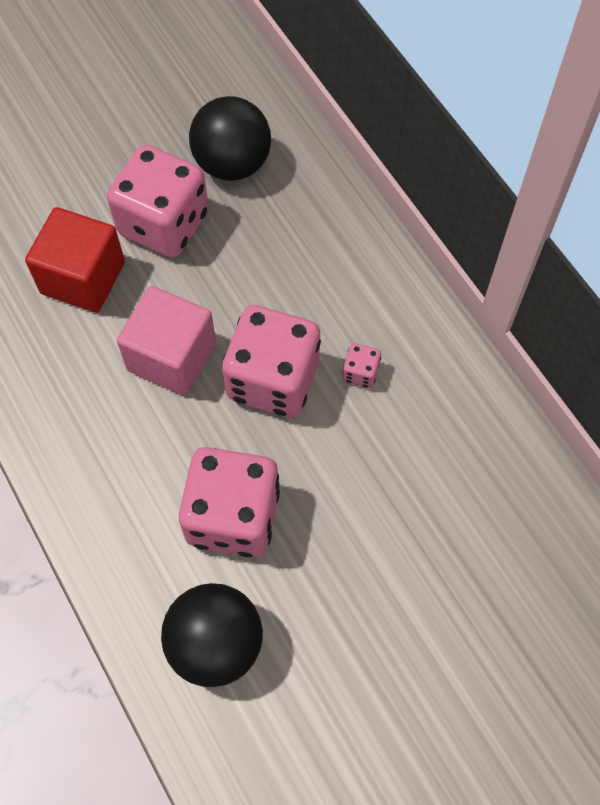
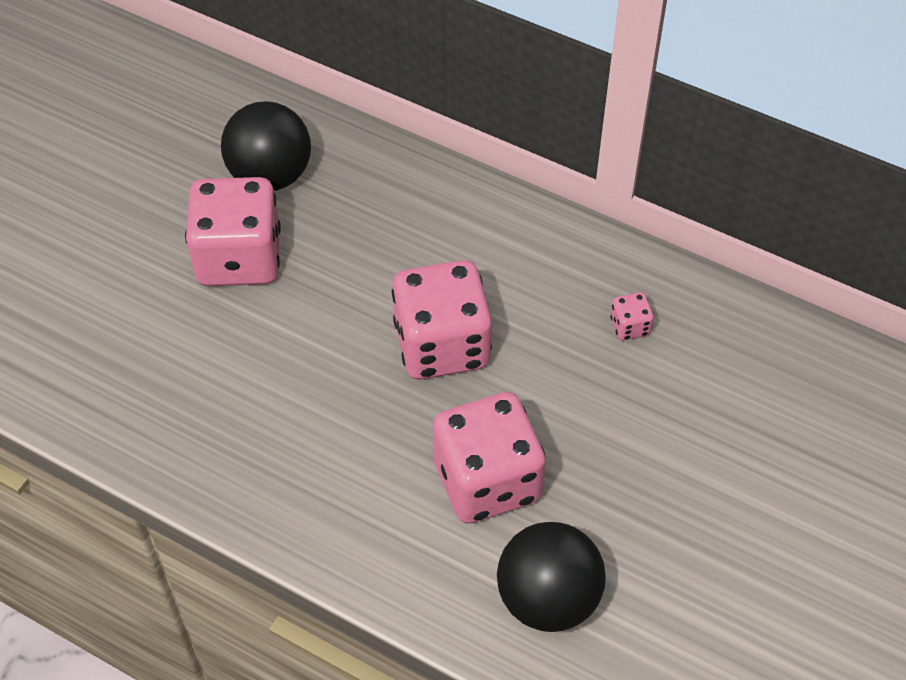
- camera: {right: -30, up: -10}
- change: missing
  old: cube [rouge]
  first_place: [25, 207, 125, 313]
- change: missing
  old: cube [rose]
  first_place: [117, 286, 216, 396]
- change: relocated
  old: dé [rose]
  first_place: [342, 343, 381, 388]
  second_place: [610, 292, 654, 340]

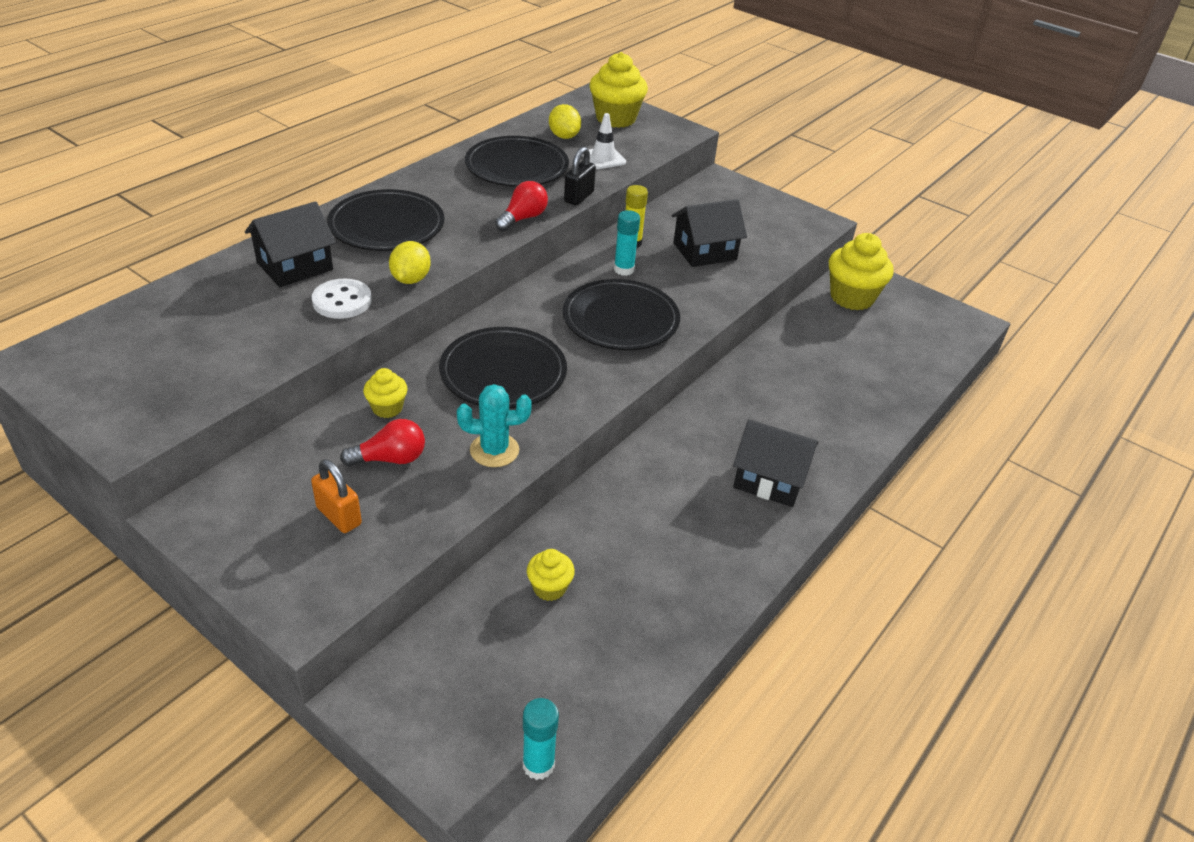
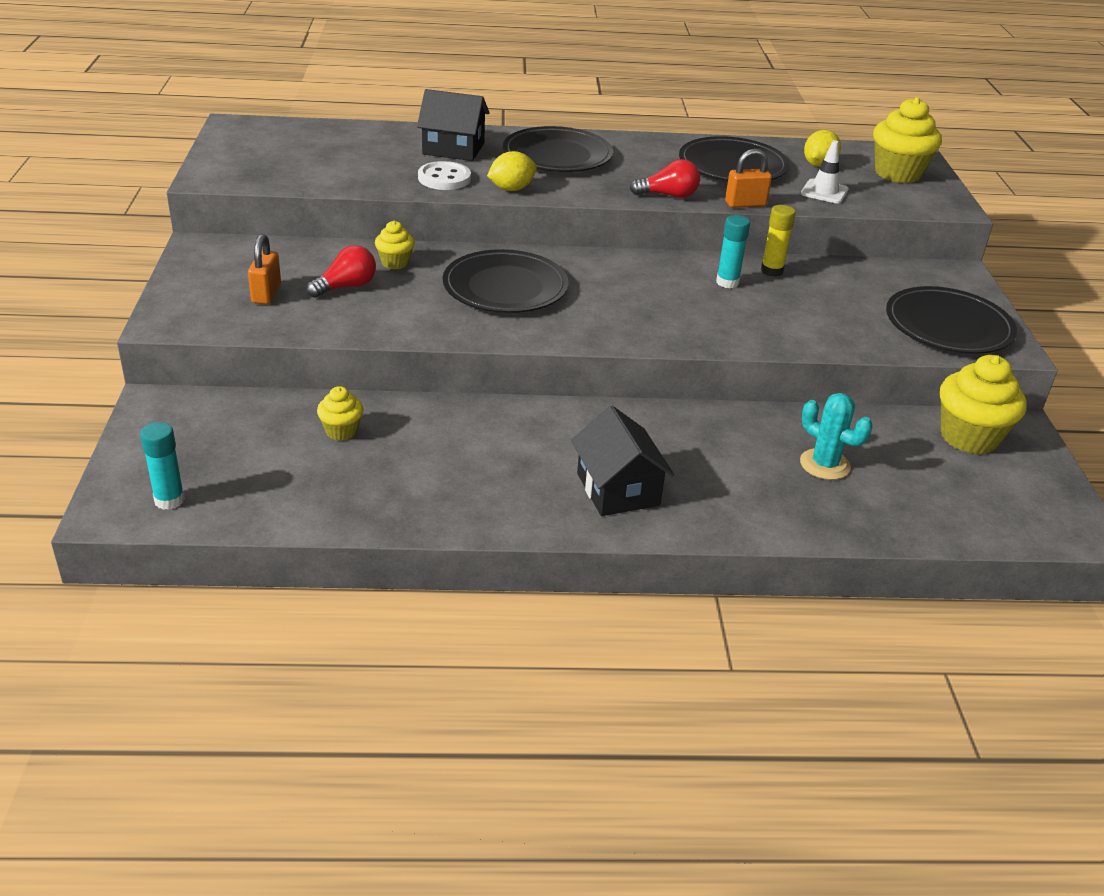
- camera: {right: 50, up: -5}
- change: spun
  old: ampoule [rouge]
  first_place: [340, 419, 425, 467]
  second_place: [306, 245, 376, 298]
  degrees: -75
- change: relocated
  old: cactus [turquoise]
  first_place: [457, 384, 532, 467]
  second_place: [800, 393, 872, 480]
- change: relocated
  old: assiette [noir]
  first_place: [563, 279, 680, 350]
  second_place: [886, 286, 1017, 354]
- change: colour
  old: cadenas [noir]
  new: cadenas [orange]
  first_place: [564, 147, 596, 205]
  second_place: [725, 149, 772, 208]
- change: missing
  old: maison [noir]
  first_place: [672, 199, 747, 267]

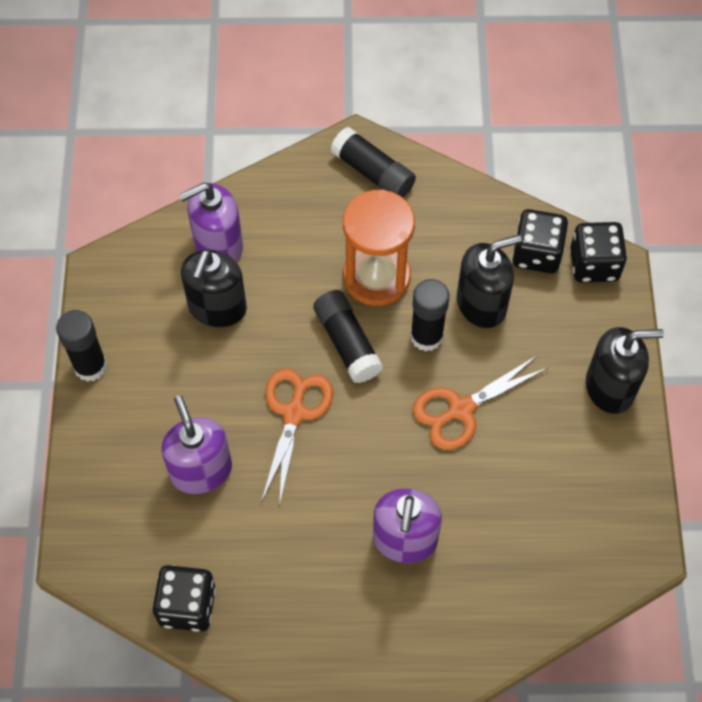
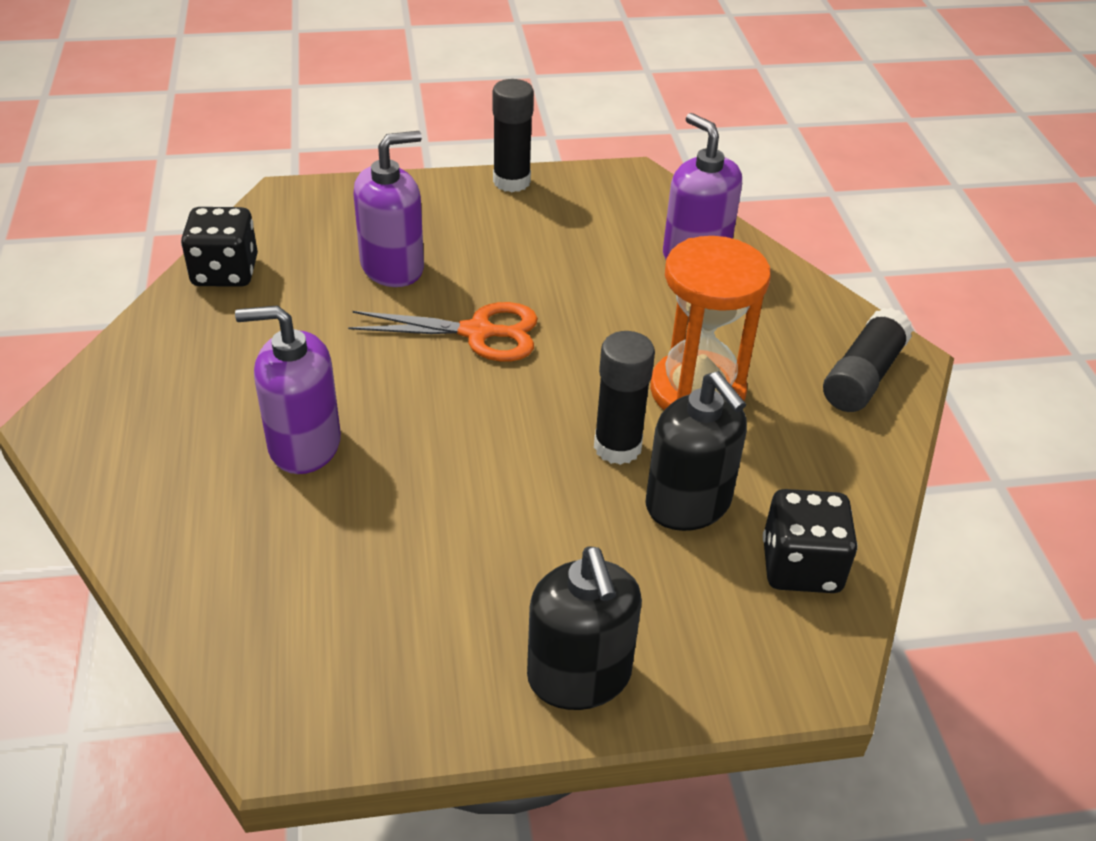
- camera: {right: 80, up: -20}
- change: missing
  old: distributeur de savon [noir]
  first_place: [181, 249, 247, 328]
- change: missing
  old: bâton de colle [noir]
  first_place: [313, 290, 383, 383]
- change: missing
  old: ciseaux [orange]
  first_place: [412, 355, 548, 450]
- change: missing
  old: dé [noir]
  first_place: [570, 222, 627, 283]

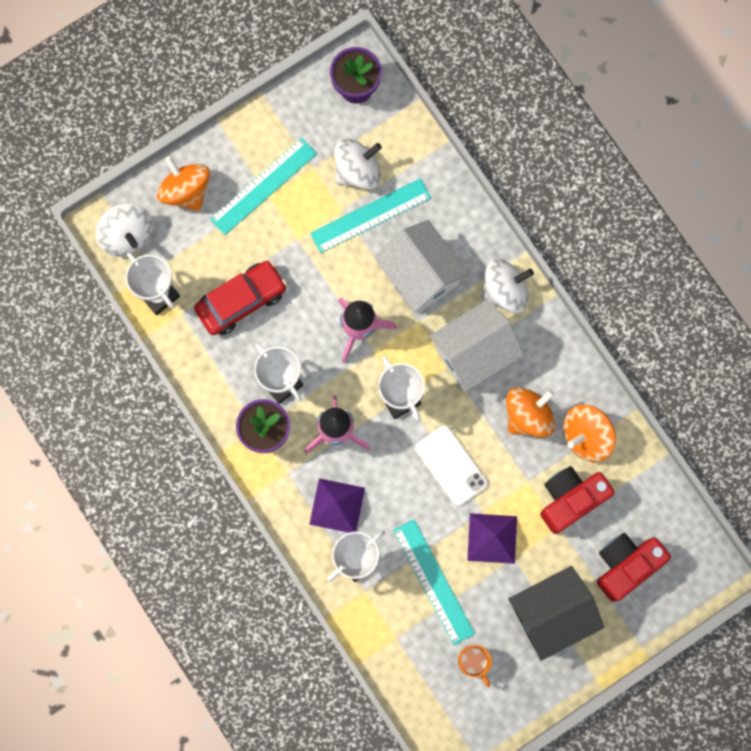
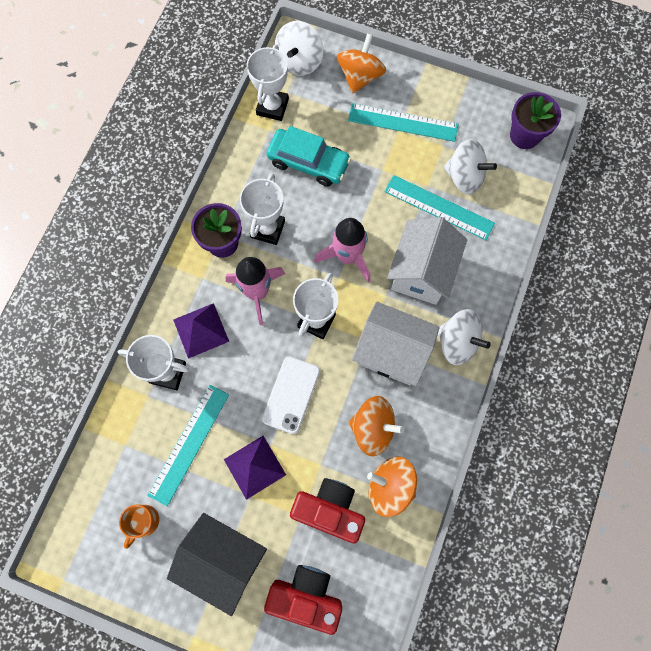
- camera: {right: 55, up: -5}
- change: colour
  old: voiture [rouge]
  new: voiture [turquoise]
  first_place: [194, 261, 287, 335]
  second_place: [266, 126, 351, 187]

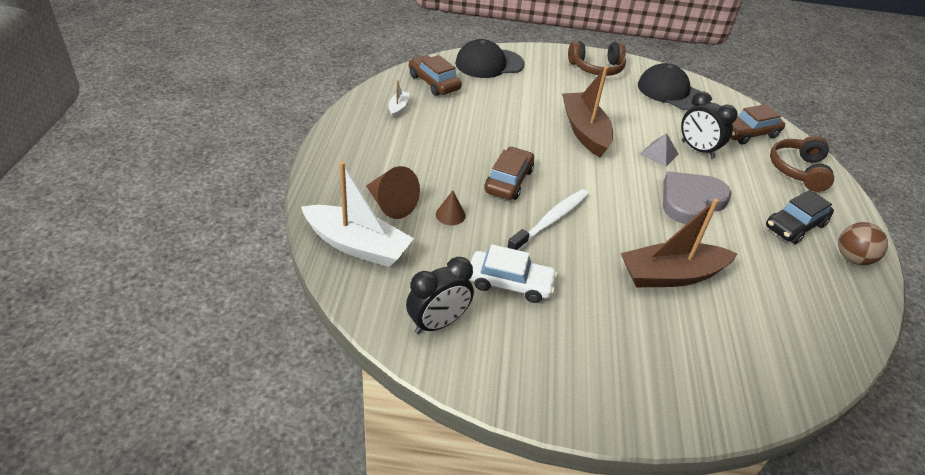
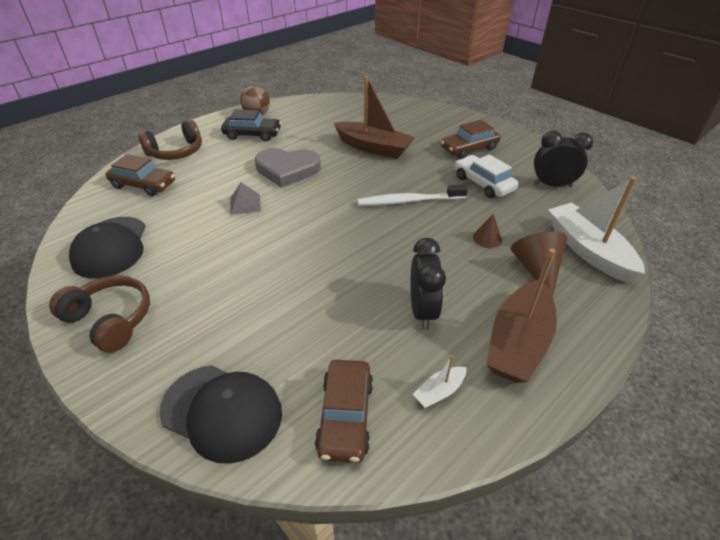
- camera: {right: -135, up: 0}
- change: relocated
  old: voiture [marron]
  first_place: [484, 147, 534, 200]
  second_place: [441, 120, 501, 159]
- change: relocated
  old: bateau [marron]
  first_place: [562, 66, 613, 157]
  second_place: [486, 249, 557, 383]
- change: relocated
  old: réveil [noir]
  first_place: [681, 91, 738, 158]
  second_place: [411, 238, 446, 330]

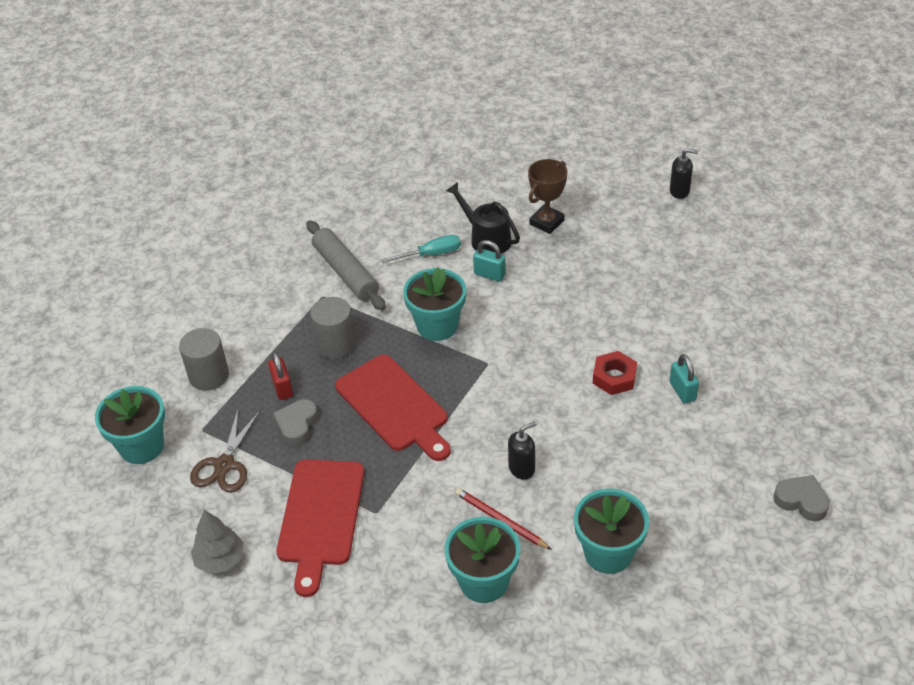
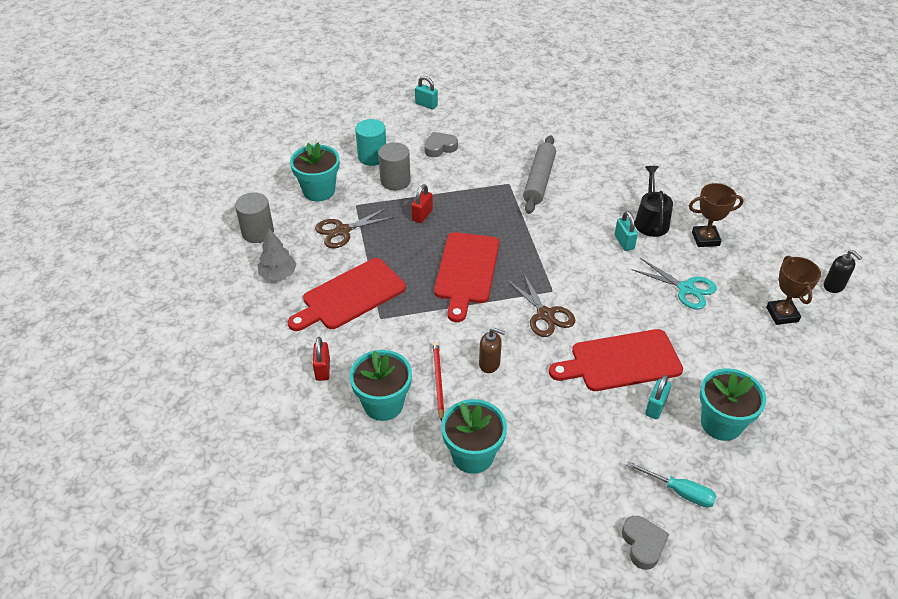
- camera: {right: 45, up: 0}
- change: relocated
  old: cœur [gris]
  first_place: [273, 399, 318, 446]
  second_place: [424, 132, 458, 157]
- change: relocated
  old: cylindre [gris]
  first_place: [310, 297, 355, 359]
  second_place: [235, 192, 274, 243]
- change: relocated
  old: tournevis [turquoise]
  first_place: [381, 235, 461, 263]
  second_place: [626, 461, 717, 508]
- change: relocated
  old: pot de fleurs [turquoise]
  first_place: [403, 267, 466, 341]
  second_place: [700, 368, 766, 441]
- change: colour
  old: distributeur de savon [noir]
  new: distributeur de savon [marron]
  first_place: [508, 422, 537, 480]
  second_place: [479, 328, 505, 373]
- change: exchanged
  old: écrou [rouge]
  new: planche à découper [rouge]
  first_place: [593, 351, 637, 395]
  second_place: [549, 329, 683, 391]
- change: appeared
  new: cadenas [rouge]
  second_place: [313, 337, 330, 381]
- change: appeared
  new: cylindre [turquoise]
  second_place: [355, 119, 386, 166]
- change: appeared
  new: cadenas [turquoise]
  second_place: [415, 76, 438, 109]
- change: appeared
  new: ciseaux [marron]
  second_place: [507, 273, 575, 337]
- change: appeared
  new: ciseaux [turquoise]
  second_place: [631, 258, 717, 309]
- change: appeared
  new: trophée [marron]
  second_place: [766, 256, 821, 325]

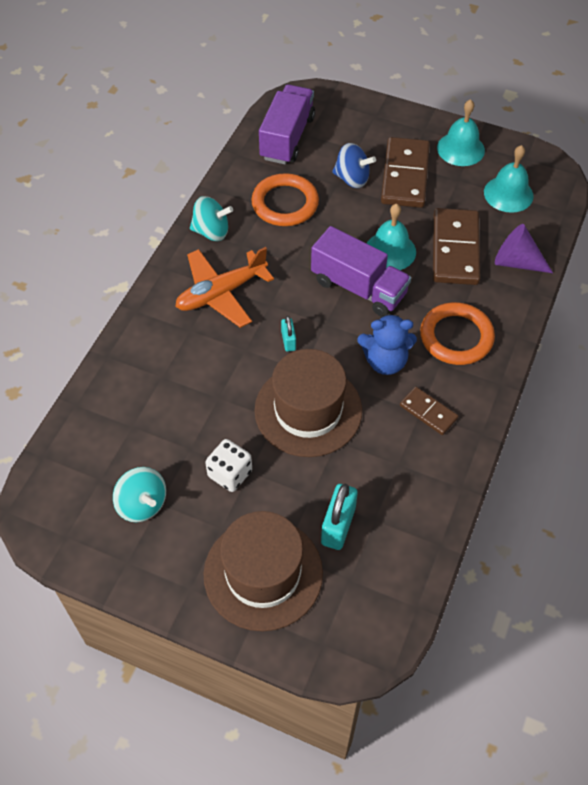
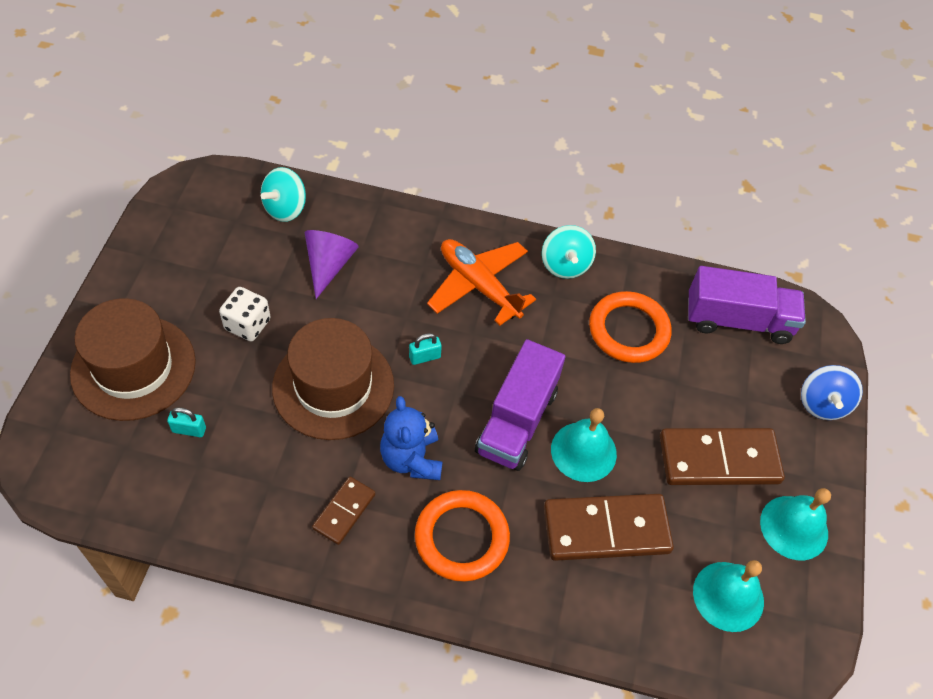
- camera: {right: 75, up: 0}
- change: relocated
  old: toupie [turquoise]
  first_place: [113, 467, 166, 522]
  second_place: [261, 167, 306, 222]
- change: size
  old: cadenas [turquoise]
  first_place: [321, 484, 358, 550]
  second_place: [167, 407, 206, 437]
  factor: 0.57
- change: relocated
  old: toupie [bleu]
  first_place: [332, 143, 376, 188]
  second_place: [801, 365, 863, 420]
- change: relocated
  old: cône [violet]
  first_place: [495, 224, 553, 273]
  second_place: [305, 230, 359, 299]

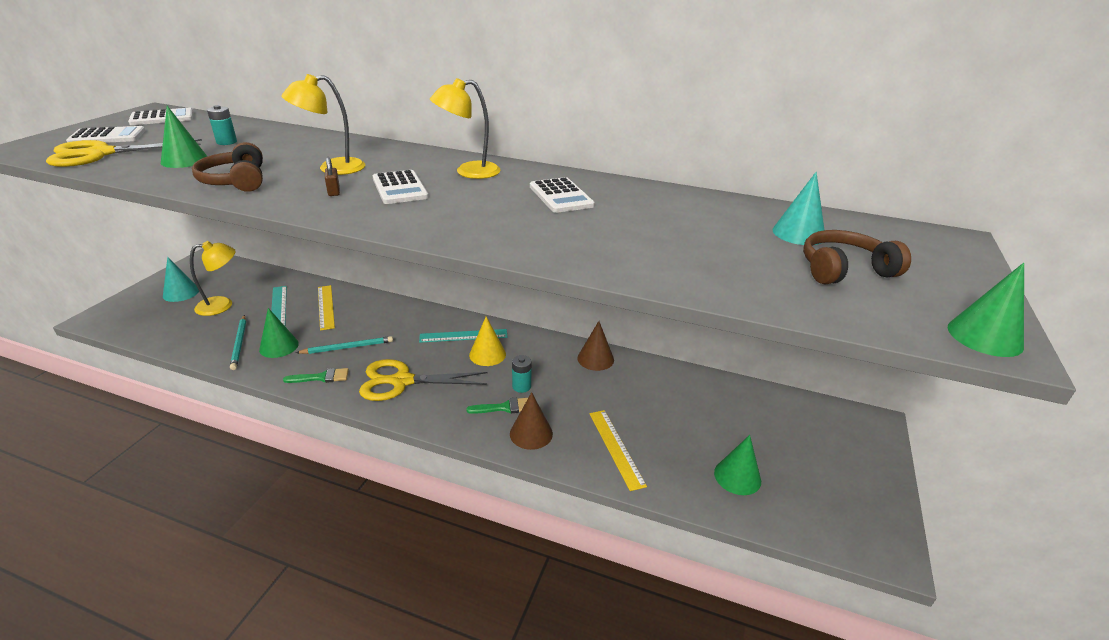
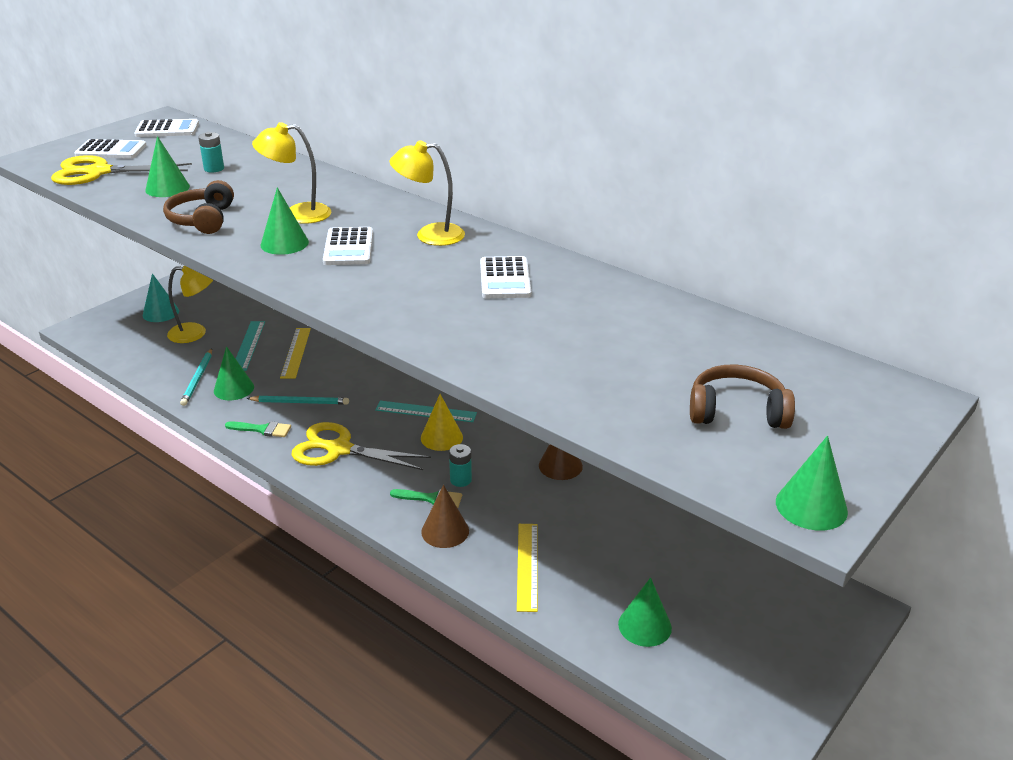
- camera: {right: 20, up: 0}
- change: exchanged
  old: cadenas [marron]
  new: cône [vert]
  first_place: [325, 157, 340, 196]
  second_place: [260, 187, 309, 255]
- change: missing
  old: cône [turquoise]
  first_place: [773, 172, 825, 245]

